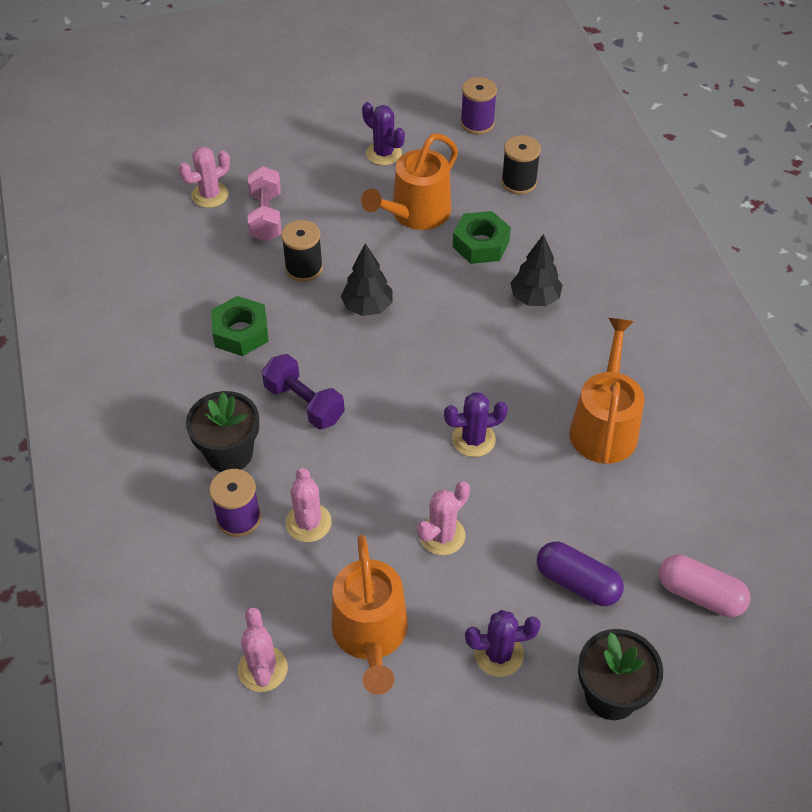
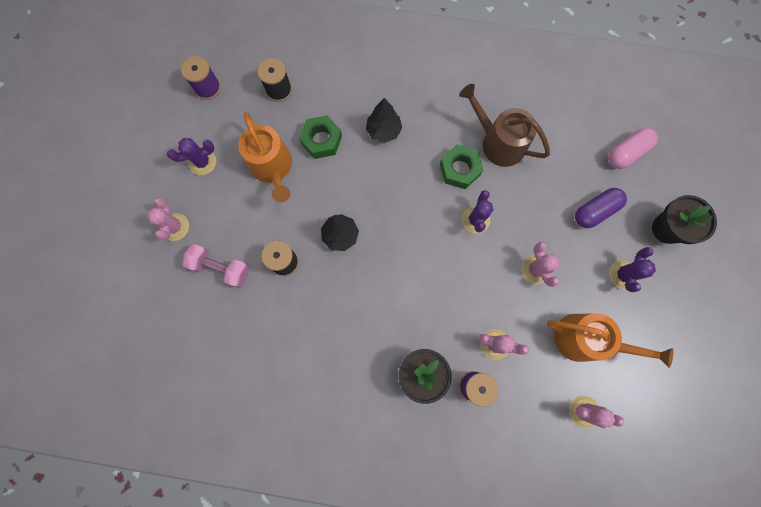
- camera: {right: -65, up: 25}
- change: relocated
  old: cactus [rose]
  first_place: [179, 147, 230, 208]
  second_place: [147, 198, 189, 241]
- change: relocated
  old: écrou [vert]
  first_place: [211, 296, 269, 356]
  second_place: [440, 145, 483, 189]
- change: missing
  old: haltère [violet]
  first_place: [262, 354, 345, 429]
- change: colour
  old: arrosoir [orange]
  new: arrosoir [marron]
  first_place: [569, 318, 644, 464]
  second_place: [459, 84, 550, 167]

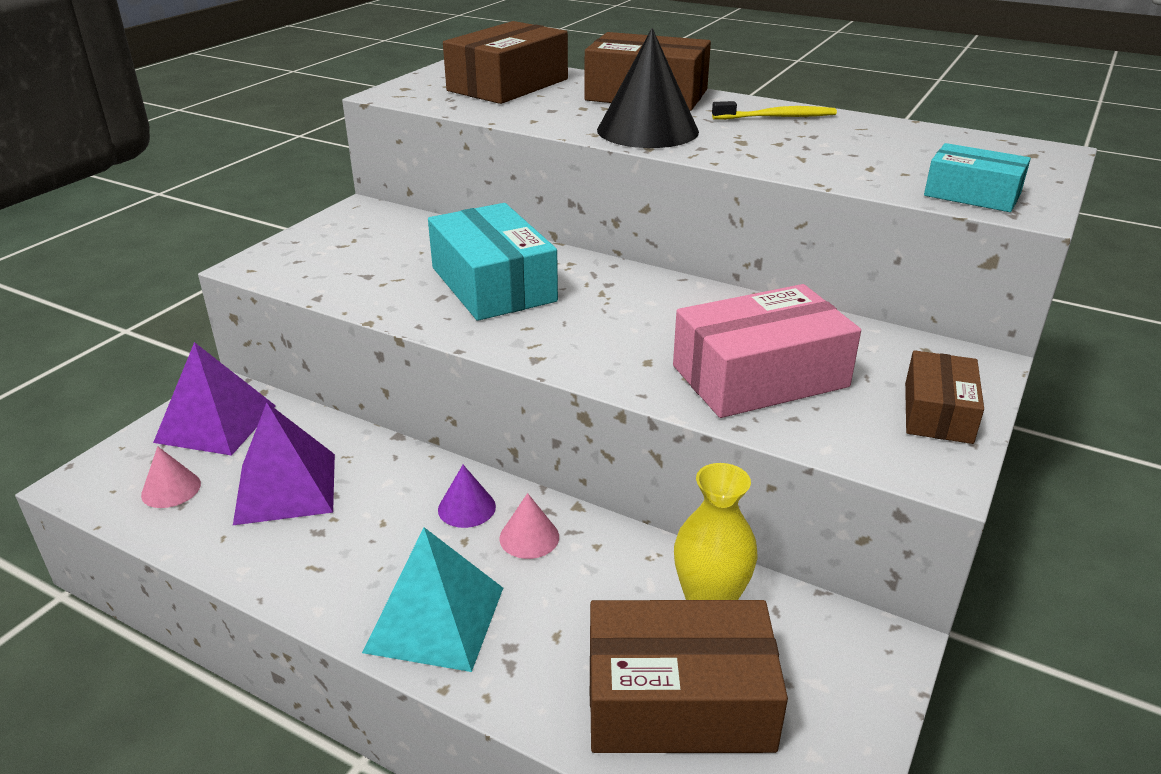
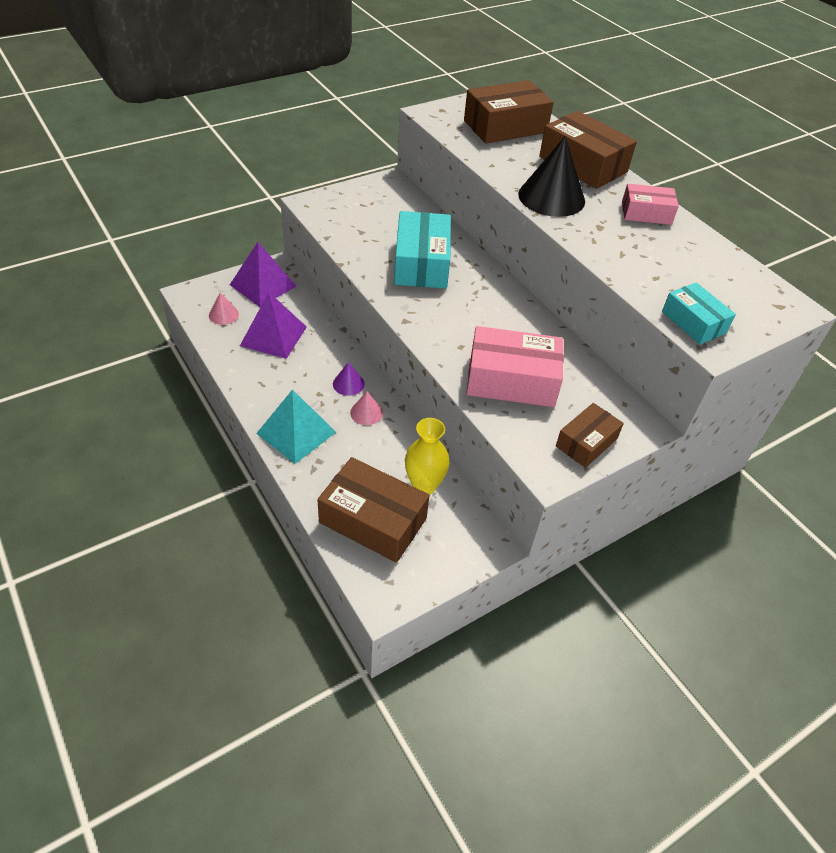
- camera: {right: 25, up: 15}
- change: exchanged
  old: brosse à dents [jaune]
  new: boîte [rose]
  first_place: [712, 101, 837, 120]
  second_place: [622, 184, 679, 225]

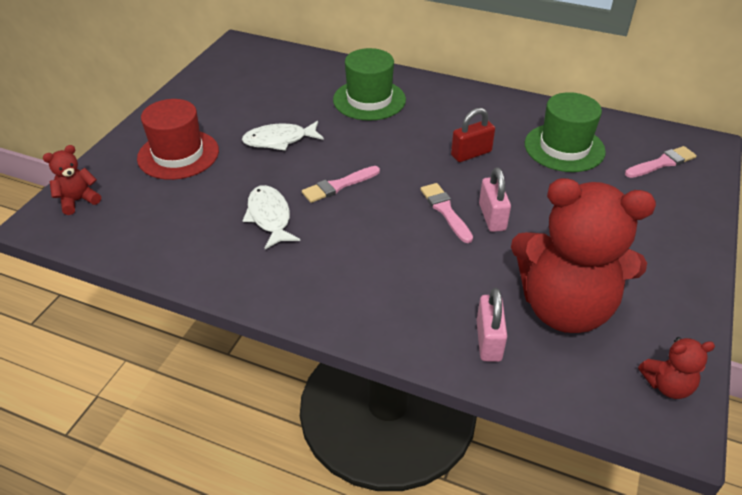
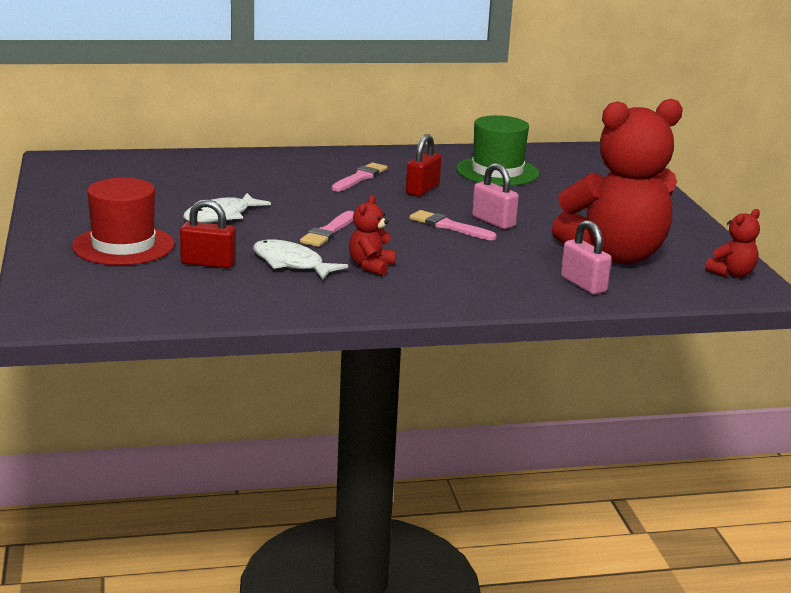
- camera: {right: -35, up: -20}
- change: relocated
  old: ours en peluche [rouge]
  first_place: [43, 145, 101, 215]
  second_place: [349, 195, 396, 276]
- change: missing
  old: chapeau [vert]
  first_place: [333, 48, 406, 121]
- change: relocated
  old: pinceau [rose]
  first_place: [625, 146, 697, 178]
  second_place: [331, 162, 387, 192]
- change: appeared
  new: cadenas [rouge]
  second_place: [180, 199, 236, 268]

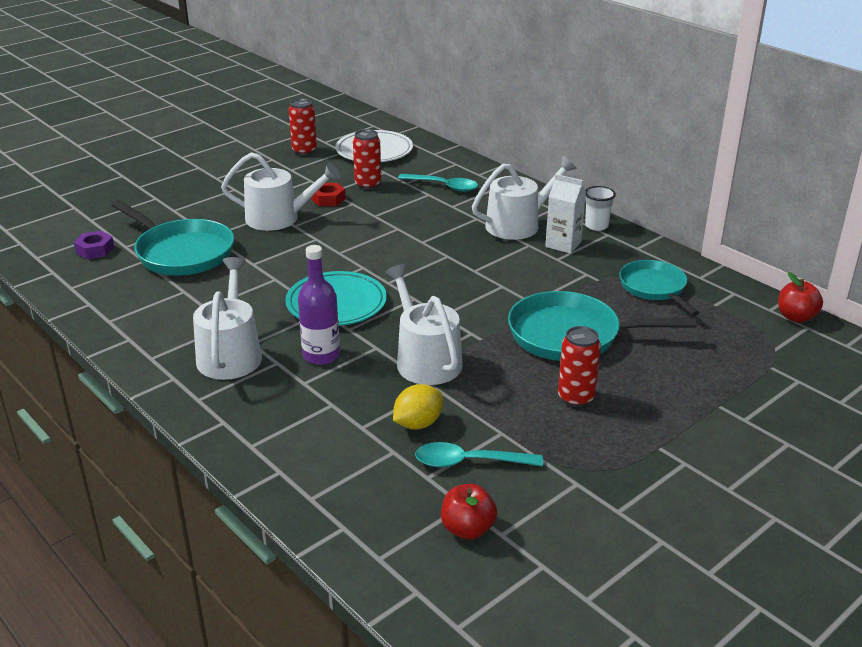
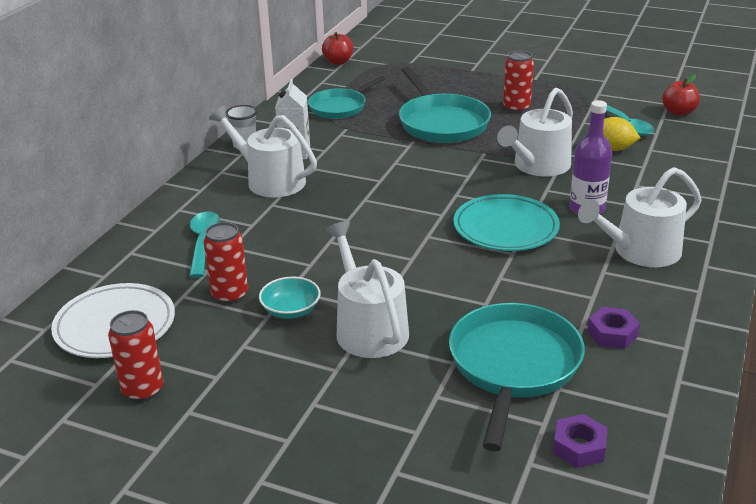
- camera: {right: -115, up: 0}
- change: exchanged
  old: écrou [rouge]
  new: bol [turquoise]
  first_place: [311, 183, 346, 206]
  second_place: [259, 277, 321, 319]
- change: appeared
  new: écrou [violet]
  second_place: [587, 307, 640, 349]

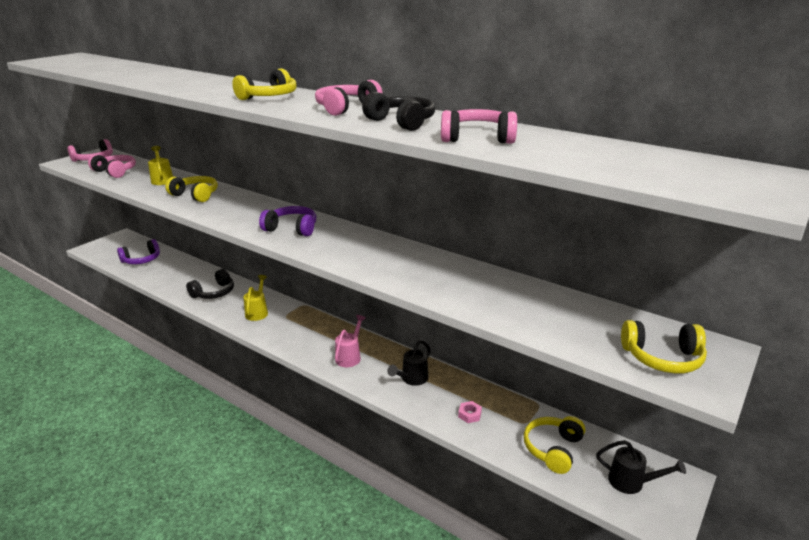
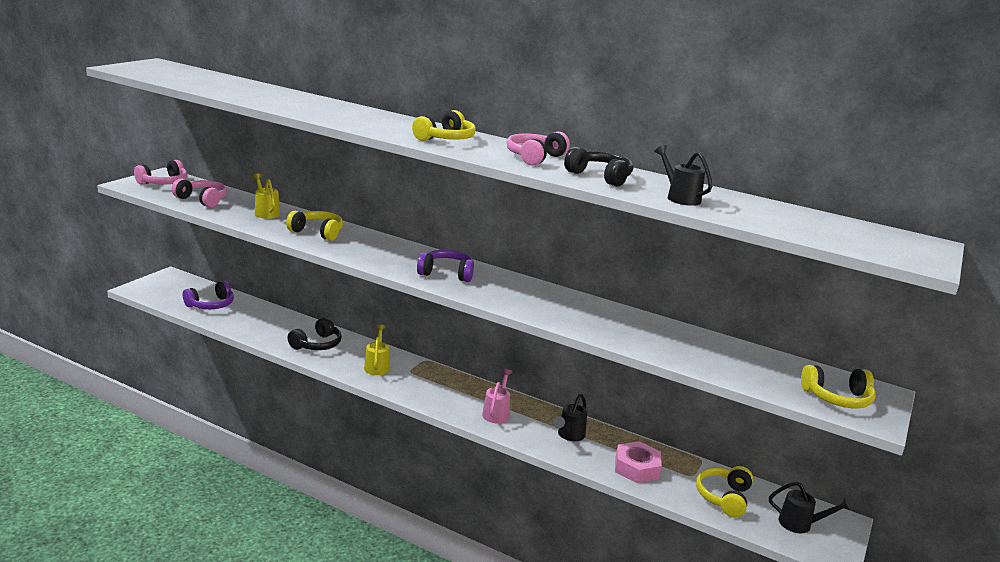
- camera: {right: -10, up: -5}
- change: exchanged
  old: casque audio [rose]
  new: arrosoir [noir]
  first_place: [441, 109, 517, 144]
  second_place: [654, 145, 713, 206]
- change: size
  old: écrou [rose]
  first_place: [458, 401, 482, 423]
  second_place: [615, 441, 662, 483]
  factor: 2.02

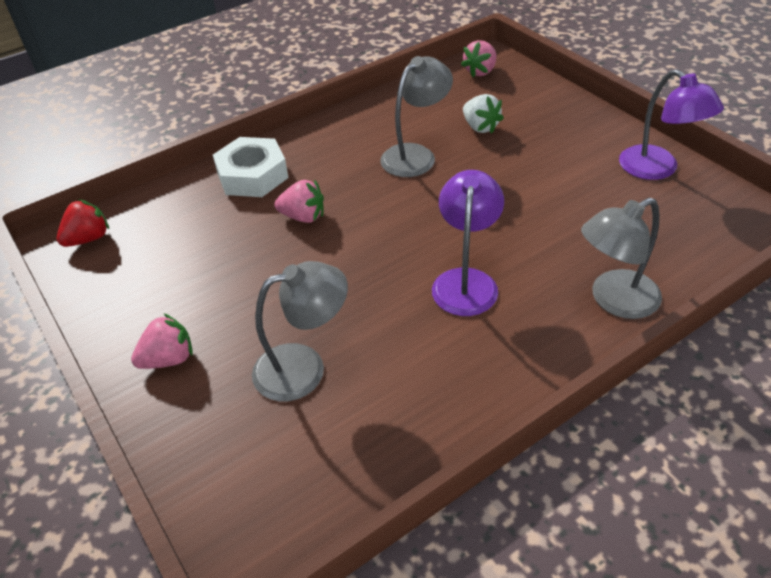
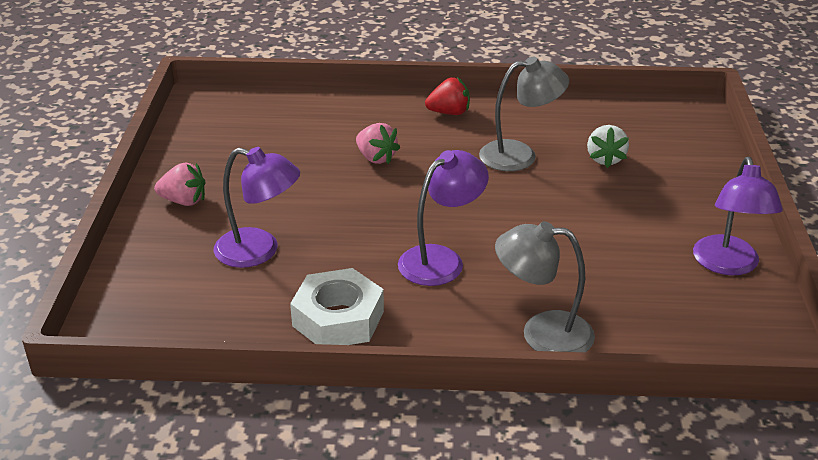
- camera: {right: 35, up: -10}
- change: relocated
  old: fraise [rouge]
  first_place: [57, 199, 109, 247]
  second_place: [425, 77, 470, 115]
- change: relocated
  old: écrou [blanc]
  first_place: [213, 137, 289, 197]
  second_place: [290, 268, 384, 345]
- change: colour
  old: lampe [gris]
  new: lampe [violet]
  first_place: [252, 261, 348, 401]
  second_place: [214, 147, 300, 268]
- change: missing
  old: fraise [rose]
  first_place: [461, 40, 496, 77]

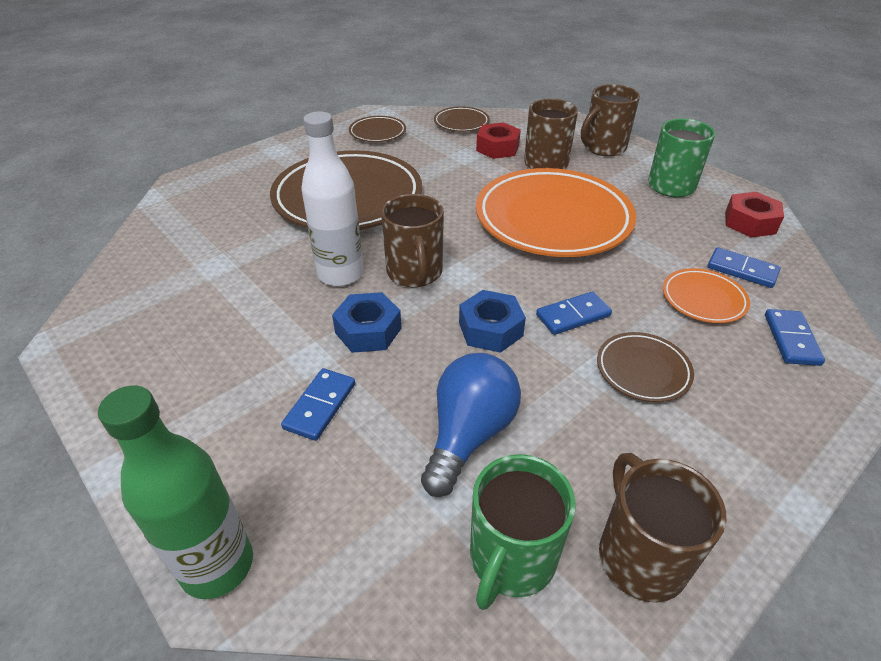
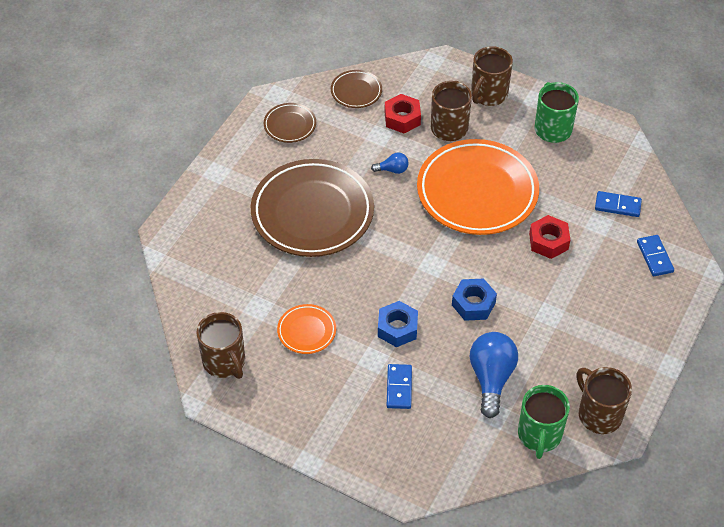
- camera: {right: -20, up: 10}
- change: missing
  old: bouteille [vert]
  first_place: [98, 386, 253, 599]
- change: missing
  old: bouteille [blanc]
  first_place: [301, 111, 364, 286]
- change: relocated
  old: tasse [marron]
  first_place: [381, 194, 444, 287]
  second_place: [197, 312, 245, 379]
- change: missing
  old: domino [bleu]
  first_place: [536, 291, 612, 335]
- change: missing
  old: assiette [marron]
  first_place: [597, 332, 694, 402]
- change: relocated
  old: assiette [orange]
  first_place: [663, 268, 750, 323]
  second_place: [277, 304, 336, 354]
- change: relocated
  old: écrou [rouge]
  first_place: [725, 192, 784, 238]
  second_place: [529, 215, 570, 259]
- change: appeared
  new: ampoule [bleu]
  second_place: [371, 152, 409, 174]

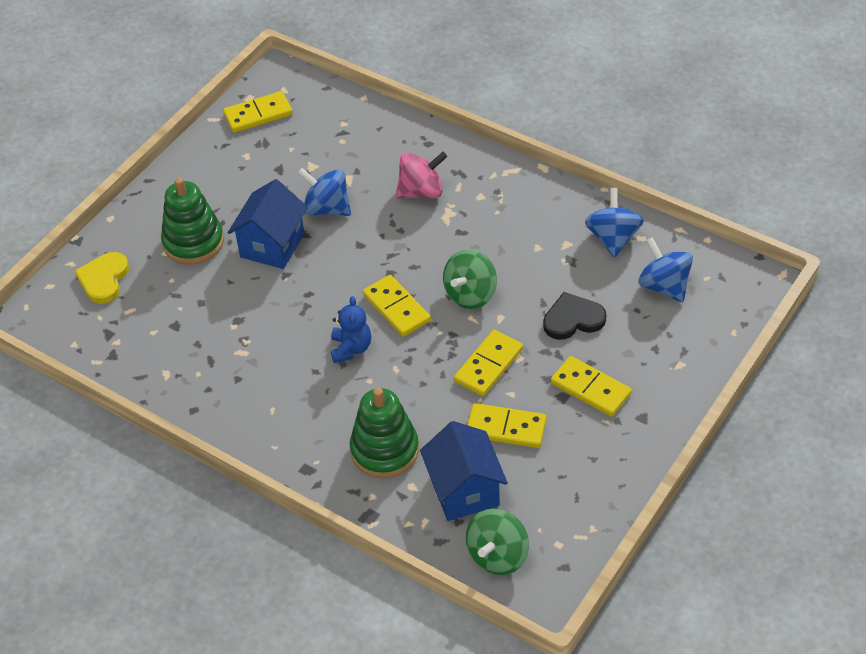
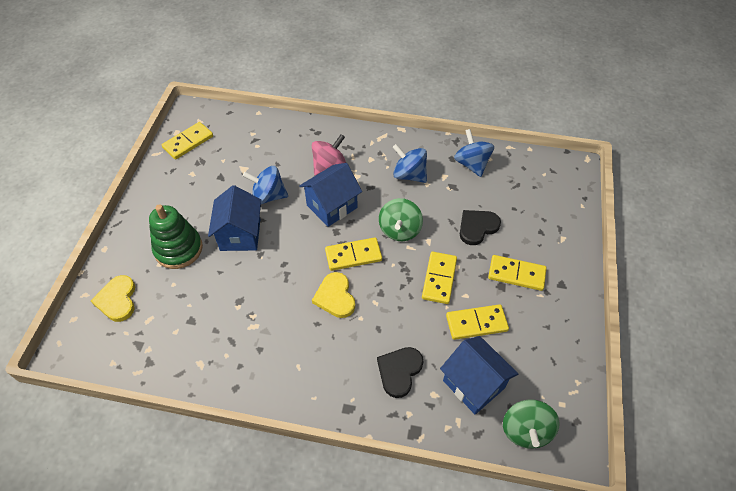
- camera: {right: -25, up: 5}
- change: exchanged
  old: ours en peluche [bleu]
  new: cœur [jaune]
  first_place: [331, 296, 371, 363]
  second_place: [312, 272, 355, 318]
- change: exchanged
  old: jouet à empiler [vert]
  new: cœur [noir]
  first_place: [350, 387, 419, 478]
  second_place: [377, 347, 424, 398]
- change: spun
  old: domino [jaune]
  first_place: [363, 275, 431, 337]
  second_place: [325, 237, 382, 271]
  degrees: -45
- change: relocated
  old: toupie [bleu]
  first_place: [638, 237, 693, 302]
  second_place: [392, 144, 427, 183]
- change: appeared
  new: maison [bleu]
  second_place: [299, 163, 362, 227]

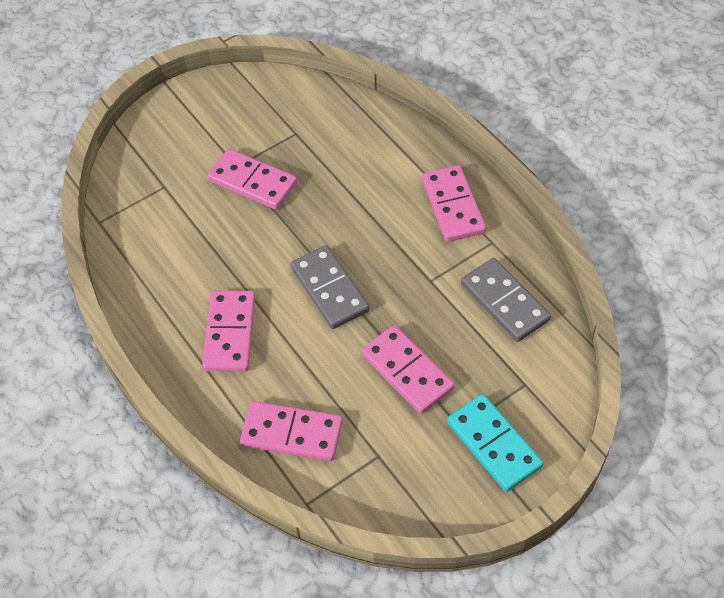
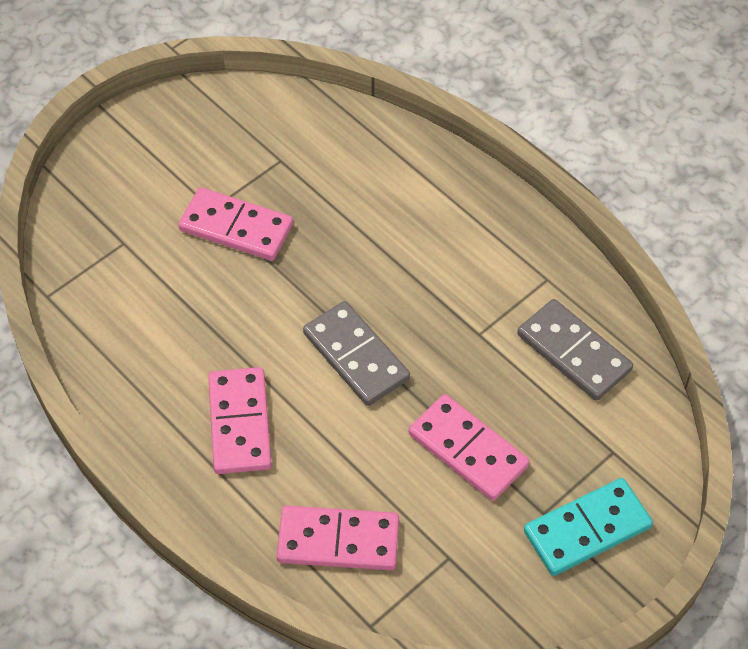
- camera: {right: -10, up: 0}
- change: missing
  old: domino [rose]
  first_place: [422, 165, 486, 242]
- change: spun
  old: domino [turquoise]
  first_place: [447, 394, 543, 492]
  second_place: [524, 478, 653, 576]
  degrees: -75

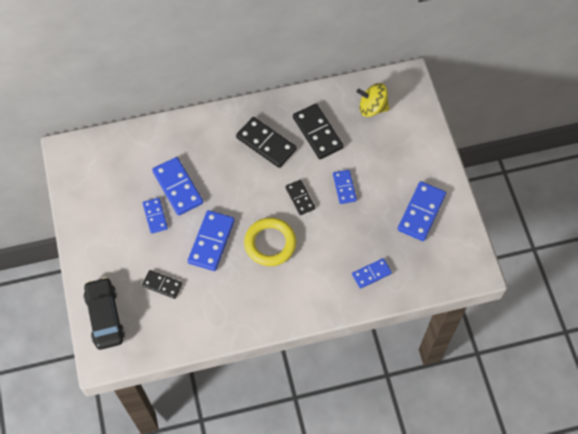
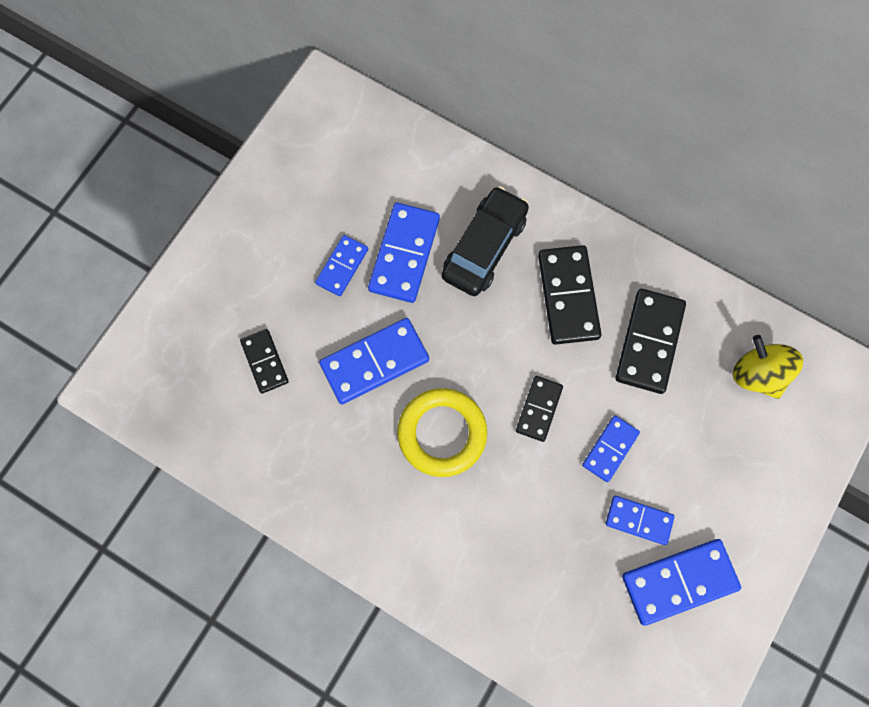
- camera: {right: 45, up: 10}
- change: relocated
  old: voiture [noir]
  first_place: [84, 277, 125, 350]
  second_place: [442, 186, 529, 296]
- change: relocated
  old: domino [bleu]
  first_place: [352, 258, 392, 289]
  second_place: [606, 496, 675, 545]

